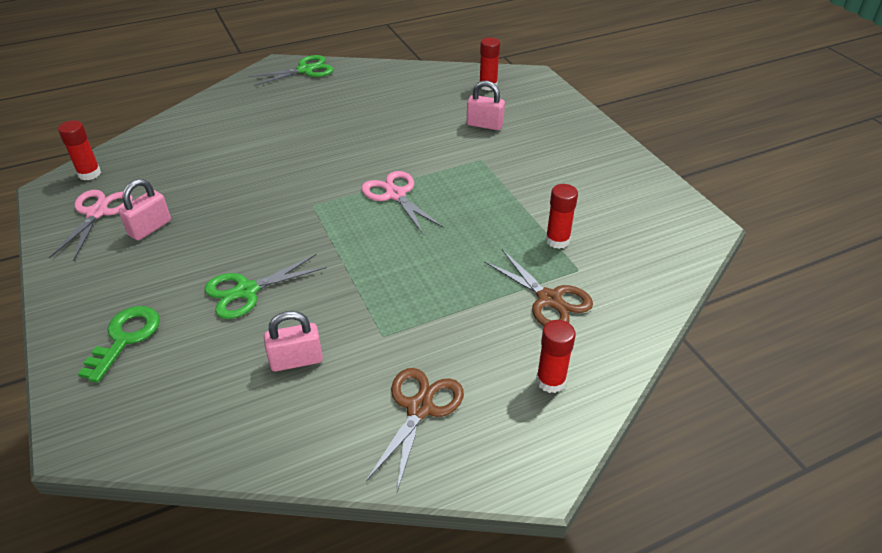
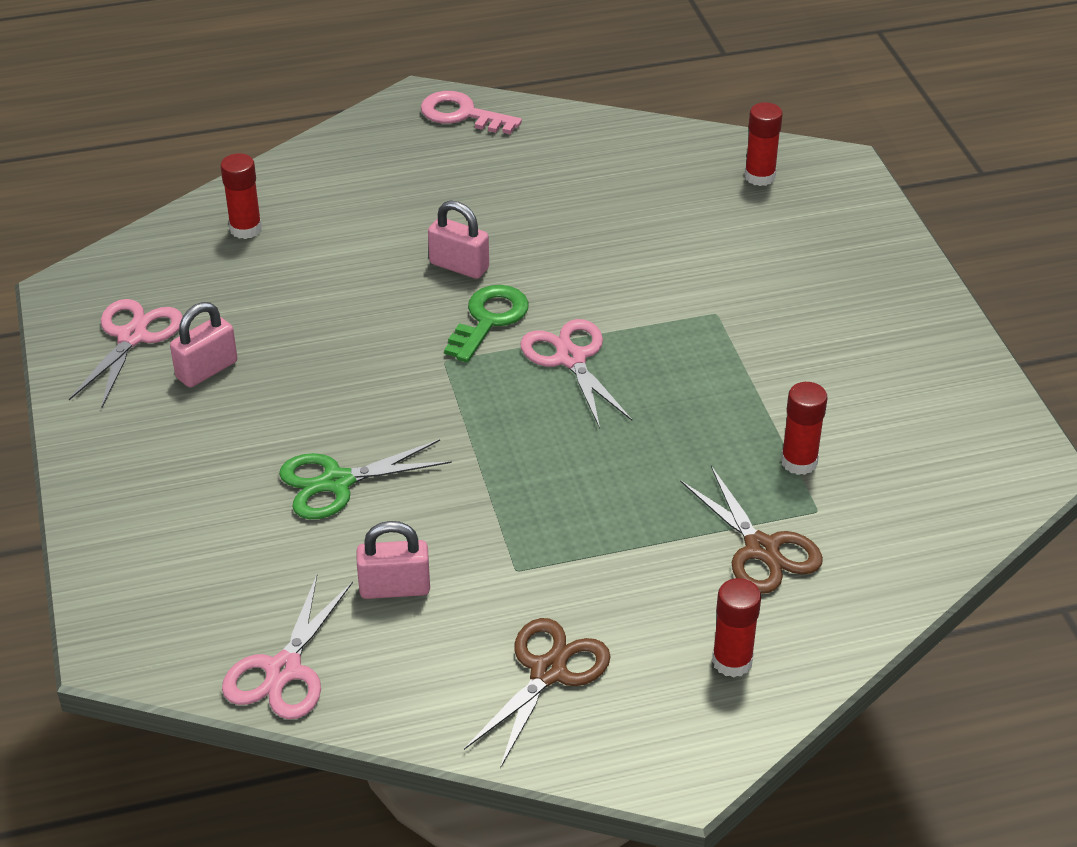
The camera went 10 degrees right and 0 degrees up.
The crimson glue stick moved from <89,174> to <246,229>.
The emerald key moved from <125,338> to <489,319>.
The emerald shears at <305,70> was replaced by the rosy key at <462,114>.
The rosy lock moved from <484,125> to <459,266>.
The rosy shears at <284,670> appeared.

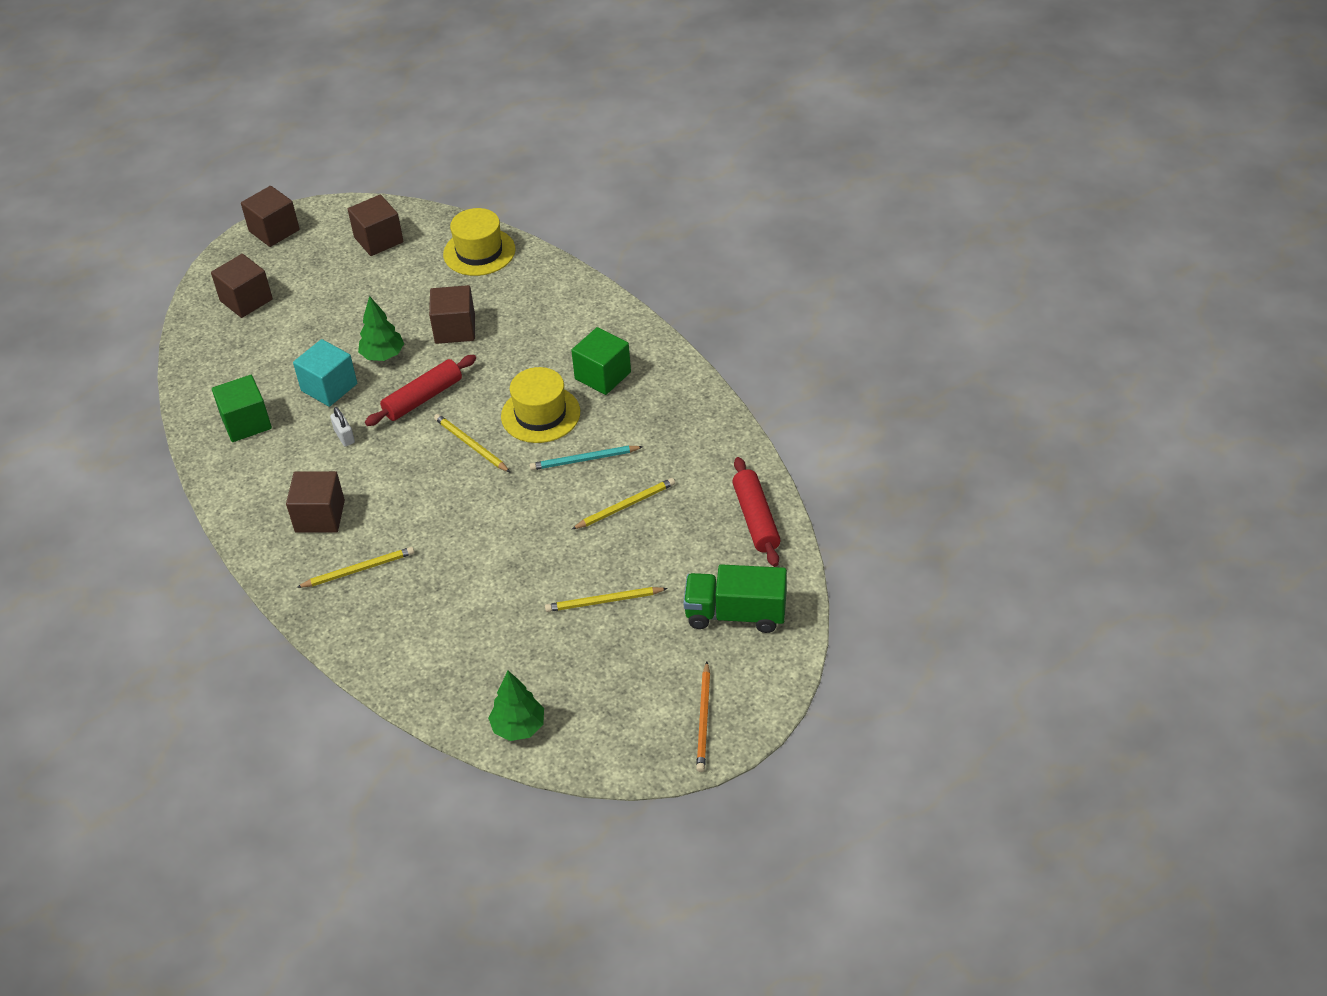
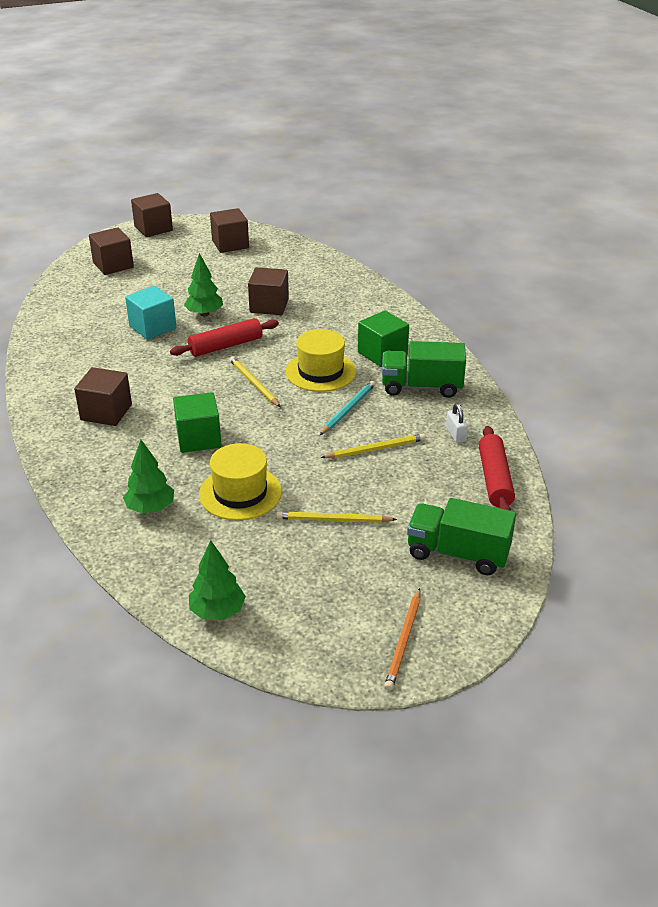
The camera went 10 degrees right and 10 degrees down.
The emerald solid cube moved from <246,423> to <198,438>.
The yellow lead pencil at <359,569> disappeared.
The pure white lock moved from <344,436> to <455,434>.
The yellow tall hat moved from <479,252> to <240,493>.
The turquoise lead pencil at <584,460> turned 120 degrees clockwise.
The emerald fir tree at <150,508> appeared.
The emerald truck at <421,387> appeared.

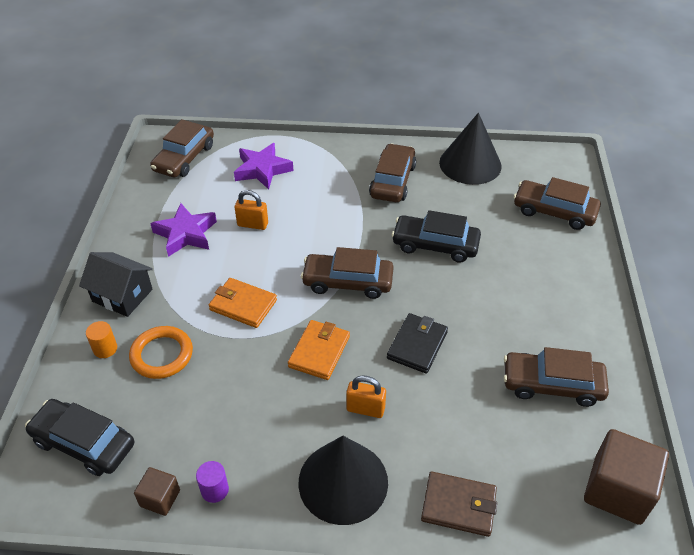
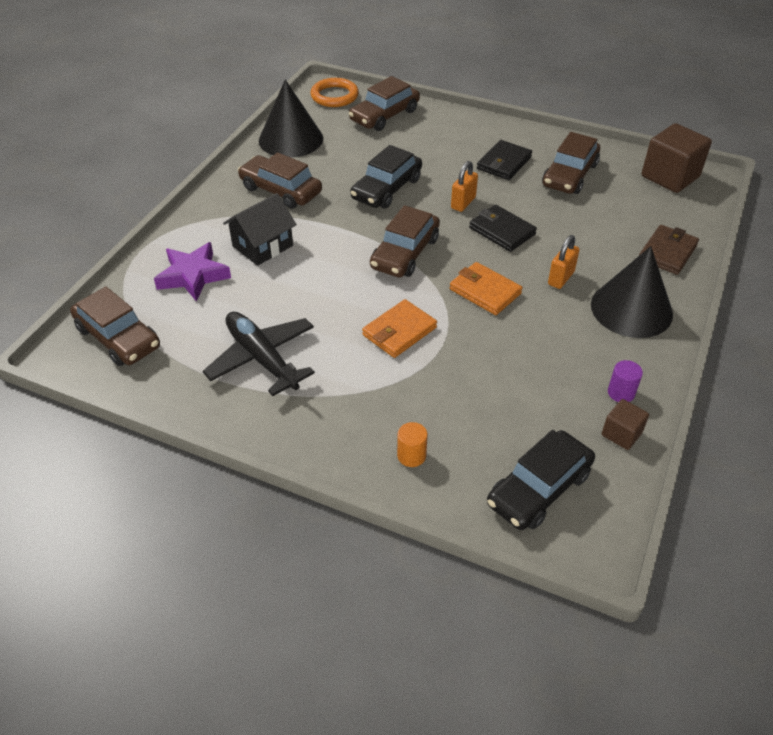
The camera went 70 degrees left and 0 degrees up.
The ebony toy house moved from <122,295> to <262,246>.
The bright orange hoop moved from <162,355> to <334,96>.
The violet star shape at <186,234> was replaced by the ebony toy plane at <262,358>.
The bright orange lock moved from <252,224> to <463,203>.
The ebony billfold at <504,163> appeared.

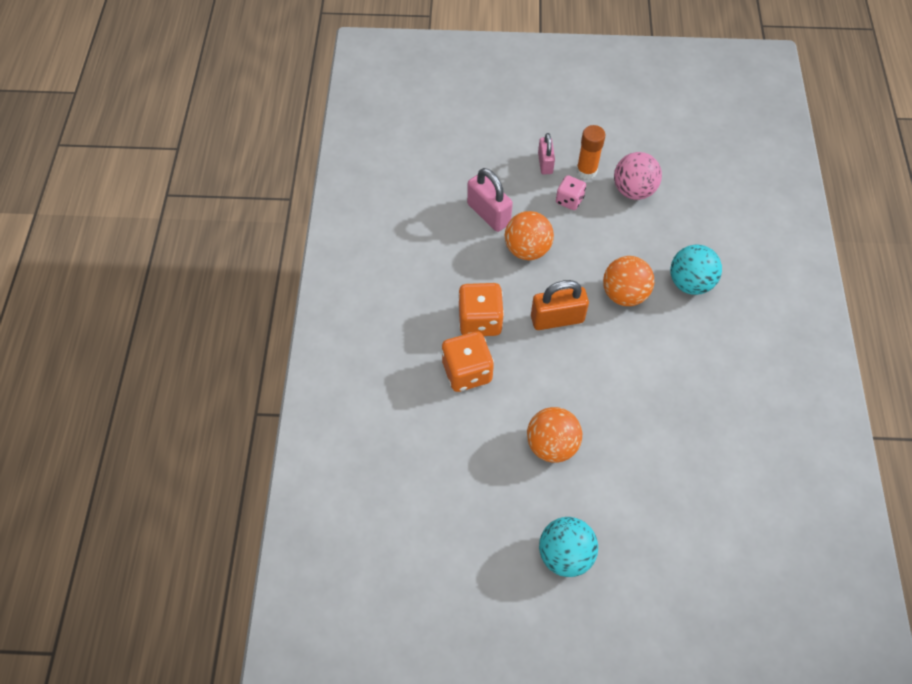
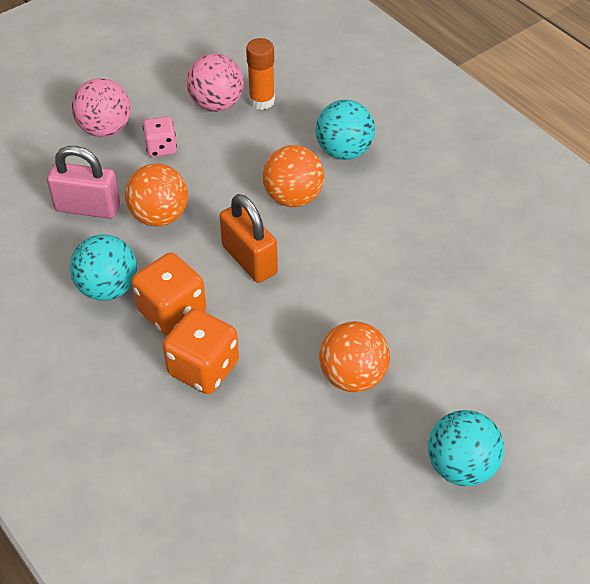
The camera went 40 degrees left and 10 degrees down.
The bright orange lock at <557,319> turned 75 degrees counterclockwise.
The rosy lock at <545,163> was replaced by the rosy ball at <105,129>.
The bright orange glue stick moved from <586,171> to <262,101>.
The turquoise ball at <108,288> appeared.

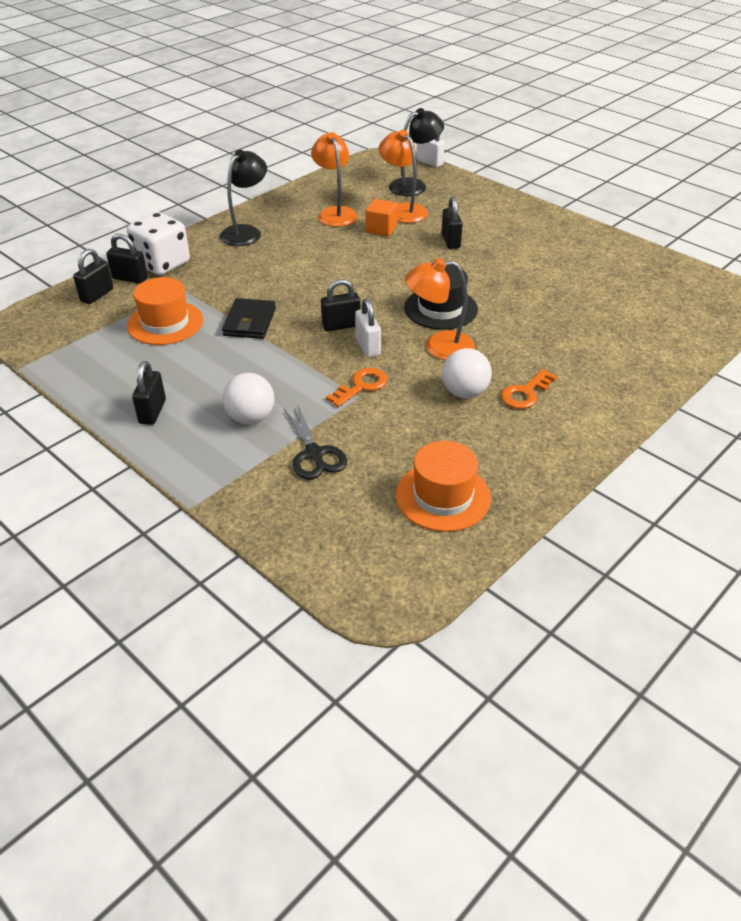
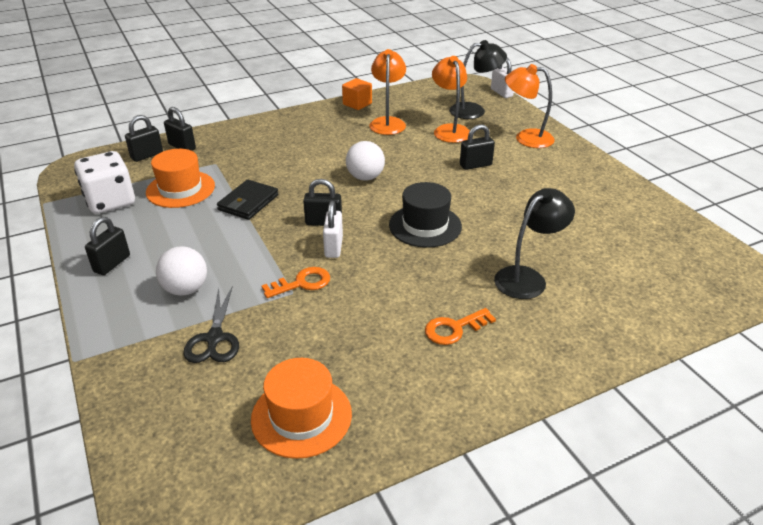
The camera went 20 degrees right and 5 degrees down.
The pure white die moved from <162,264> to <110,201>.
The ebony desk lamp moved from <246,232> to <527,278>.
The bright orange solid cube moved from <381,229> to <357,104>.
The bright orange desk lamp moved from <438,347> to <526,138>.
The ebony lock at <450,241> turned 60 degrees clockwise.
The pure white ball moved from <464,392> to <365,177>.

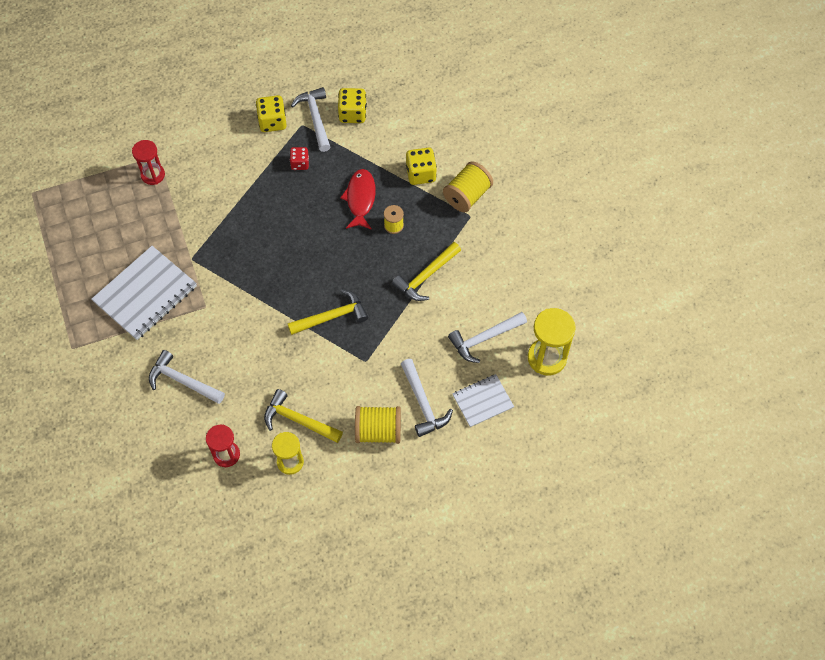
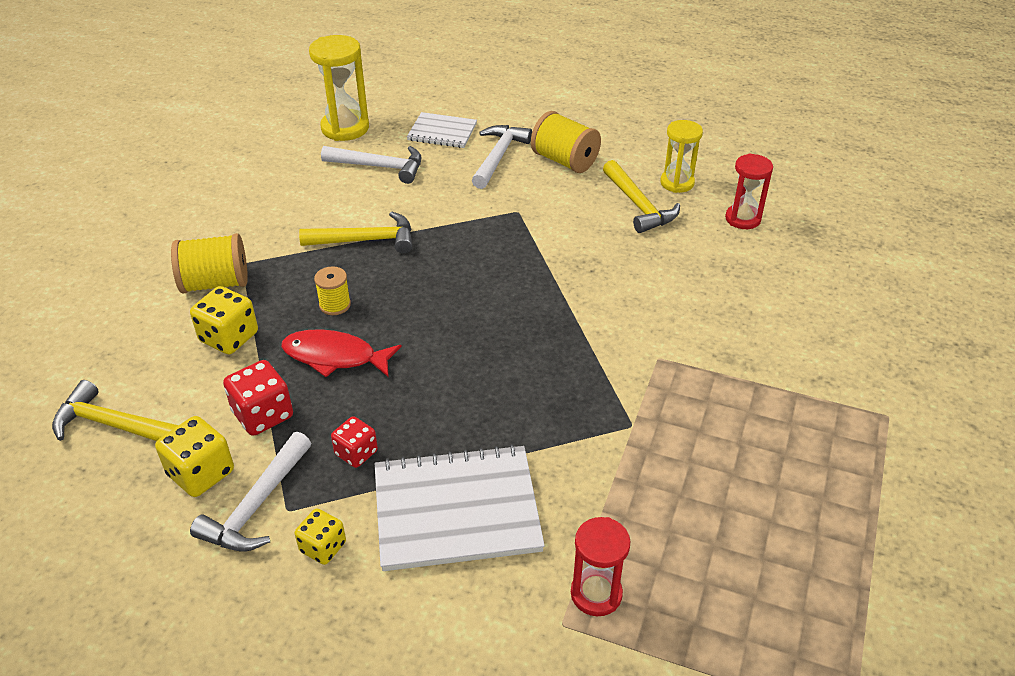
The camera went 140 degrees left and 20 degrees down.
The pure white notepad moved from <145,294> to <456,510>.
The pure white carpenter's hammer at <182,381> disappeared.
The yellow die at <272,122> changed to 0.65 times the size.
The yellow carpenter's hammer moved from <332,316> to <113,425>.
The crimson fish at <360,199> turned 60 degrees clockwise.
The crimson die at <263,415> appeared.

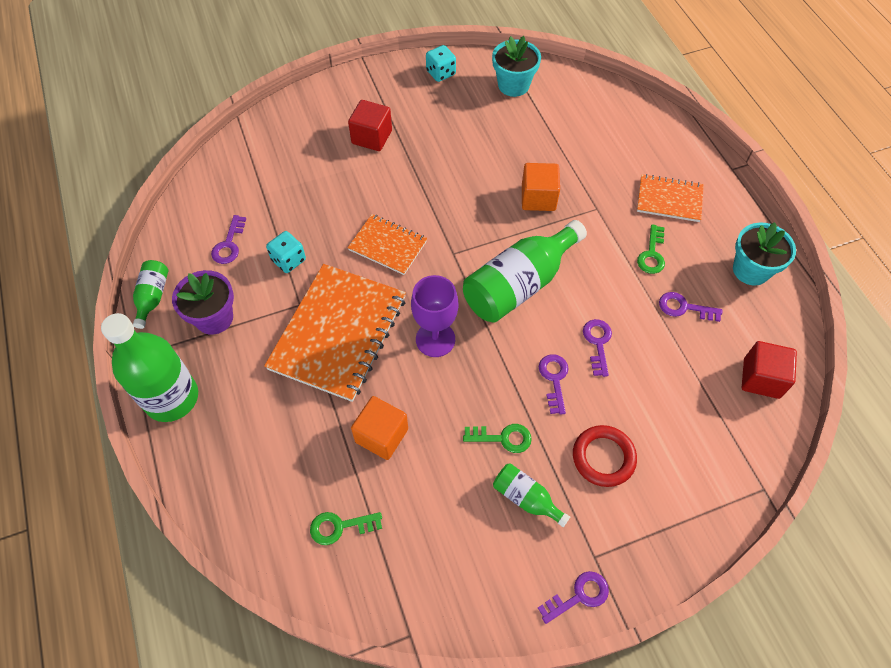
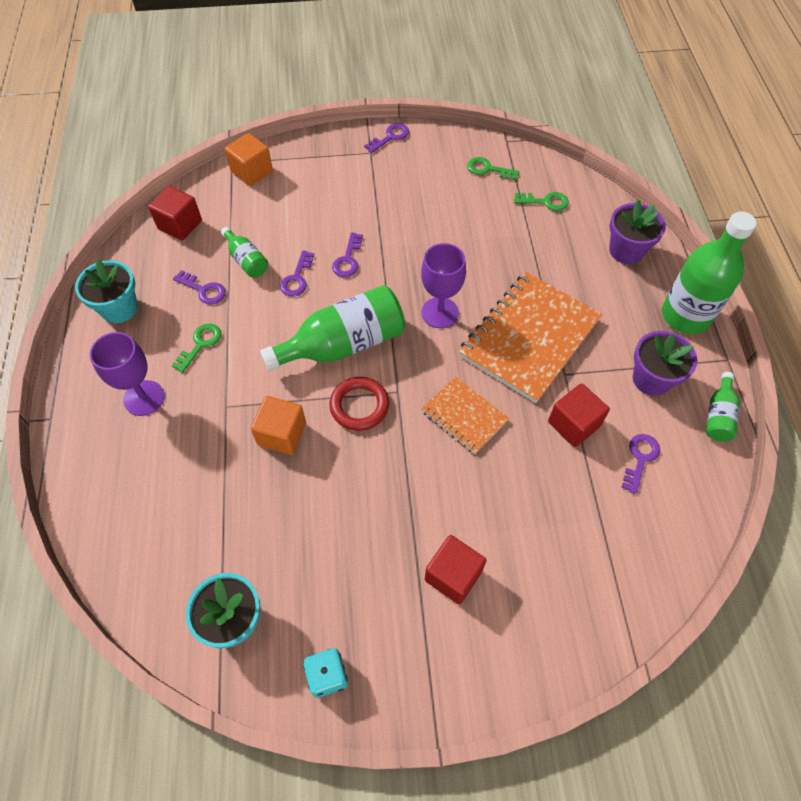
The camera went 165 degrees left and 0 degrees up.
The turquoise die at <288,260> was replaced by the crimson solid cube at <573,424>.
The bright orange solid cube moved from <381,435> to <252,172>.
The emerald key moved from <503,438> to <488,169>.
The emerald flask moved from <526,498> to <246,260>.
The violet key at <579,596> turned 150 degrees clockwise.
The crimson hoop moved from <603,457> to <359,406>.
The bright orange notepad at <669,199> was replaced by the violet wine glass at <144,398>.
The violet plant pot at <626,250> appeared.

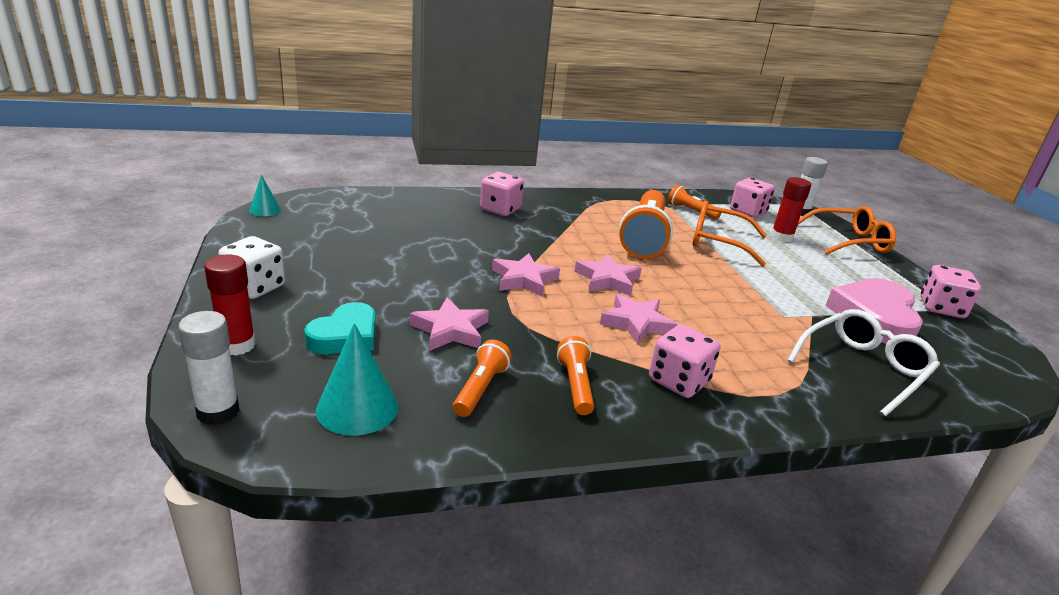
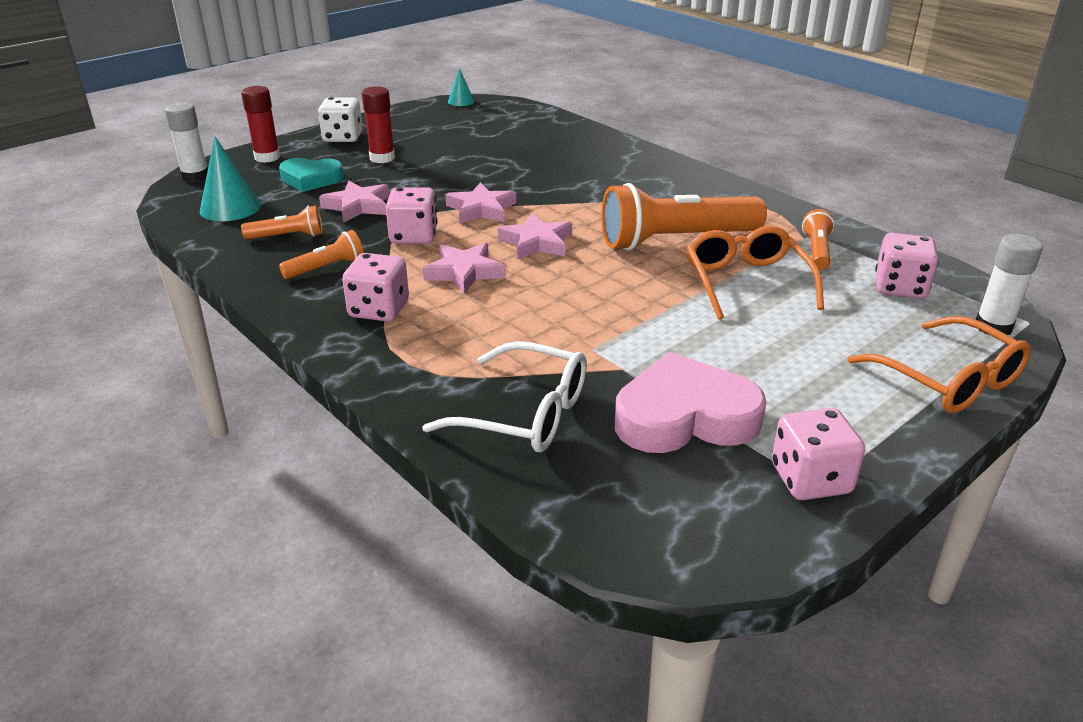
The camera went 65 degrees right and 5 degrees up.
The rosy die moved from <500,209> to <413,236>.
The crimson glue stick moved from <781,237> to <382,158>.

